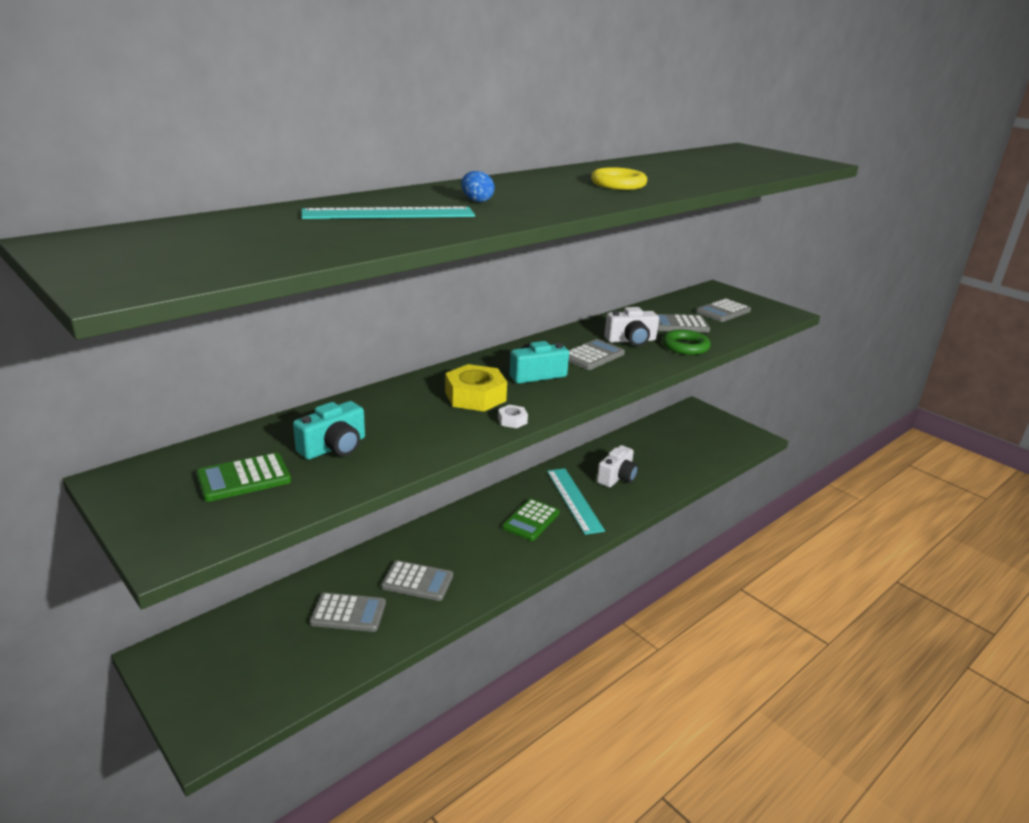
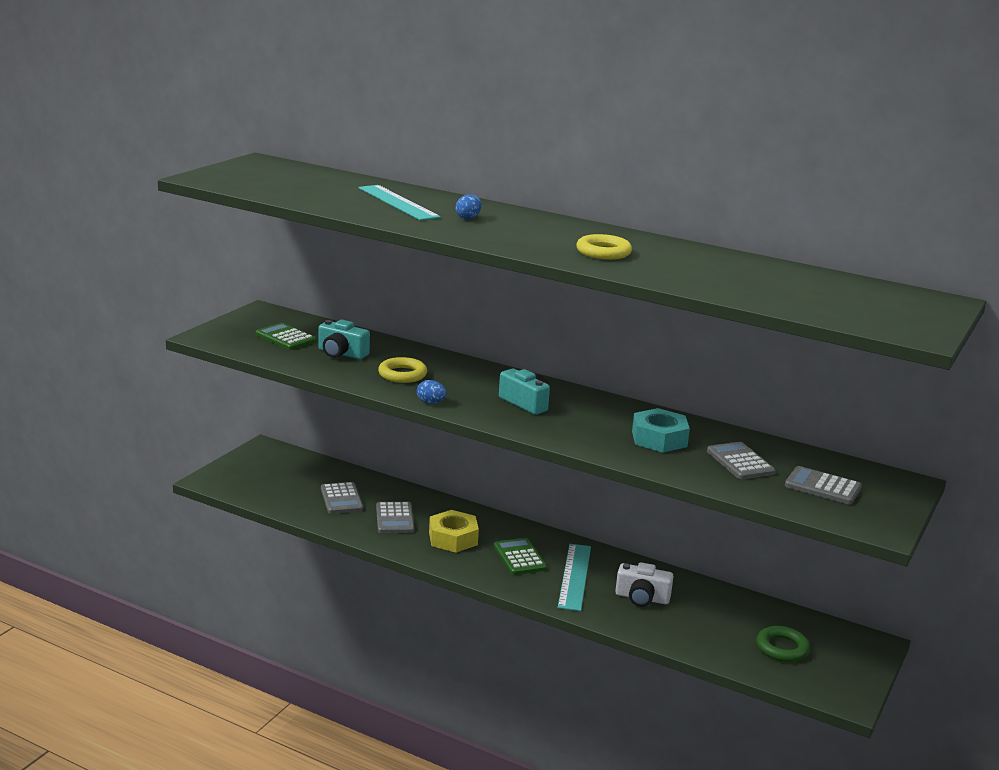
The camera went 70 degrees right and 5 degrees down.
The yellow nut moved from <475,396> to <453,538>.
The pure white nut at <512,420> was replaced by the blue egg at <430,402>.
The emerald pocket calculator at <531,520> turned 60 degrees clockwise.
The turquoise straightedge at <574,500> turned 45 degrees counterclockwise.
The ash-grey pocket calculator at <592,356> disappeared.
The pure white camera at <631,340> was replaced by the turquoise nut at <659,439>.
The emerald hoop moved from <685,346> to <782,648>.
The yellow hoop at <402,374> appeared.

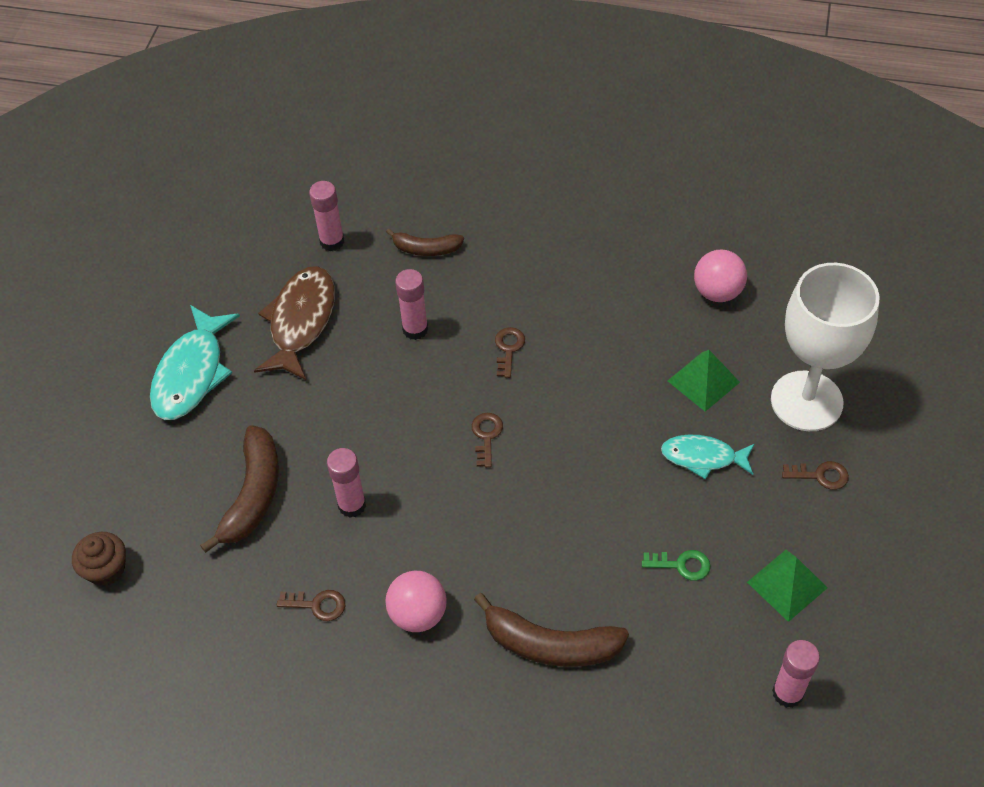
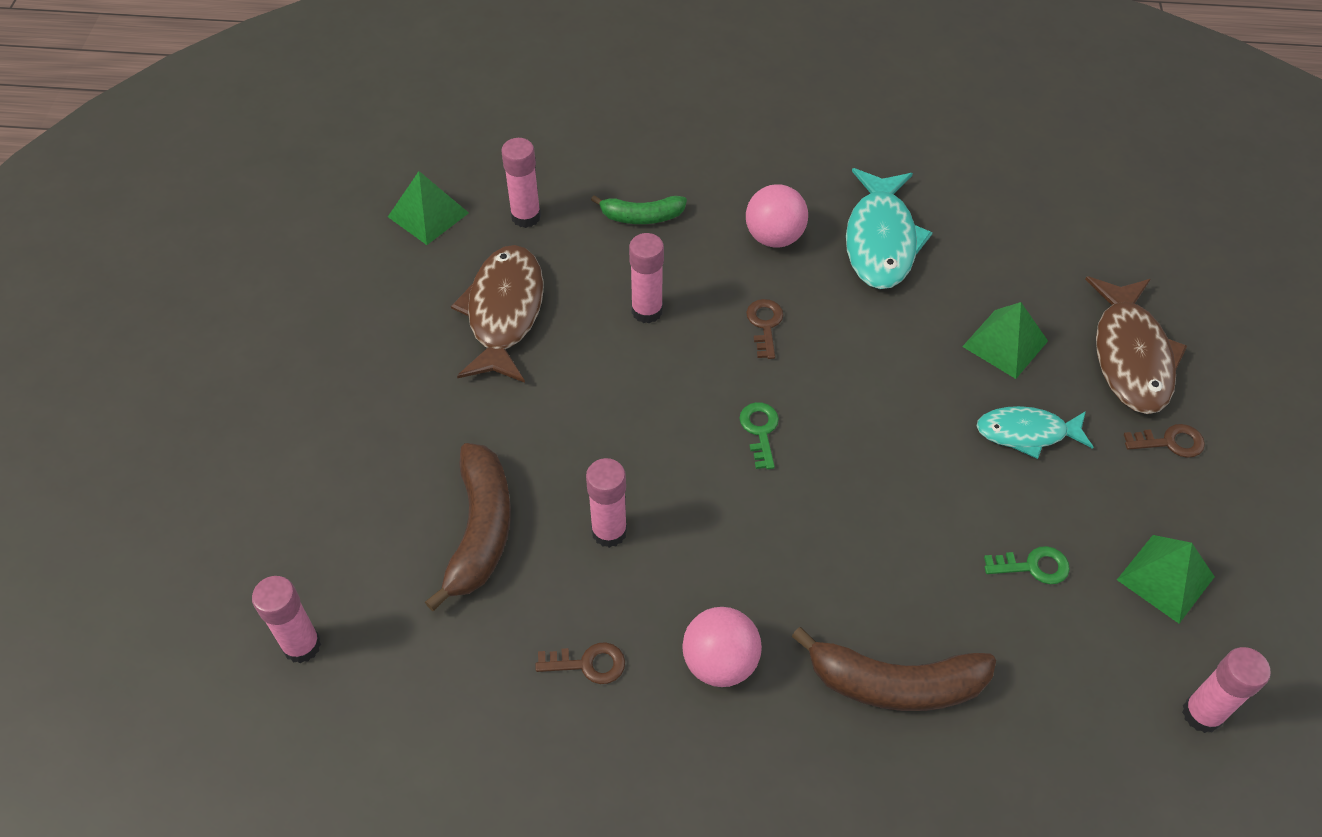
The camera went 10 degrees left and 0 degrees up.
The dark brown cupcake at <106,569> was replaced by the rosy glue stick at <302,645>.
The turquoise fish moved from <192,373> to <881,241>.
The dark brown banana at <426,249> became the emerald banana at <641,216>.
The dark brown key at <486,436> became the emerald key at <760,430>.
The rosy ball moved from <717,292> to <774,237>.
The pure white wine glass at <806,401> was replaced by the dark brown fish at <1131,356>.
The emerald solid pyramid at <428,214> appeared.

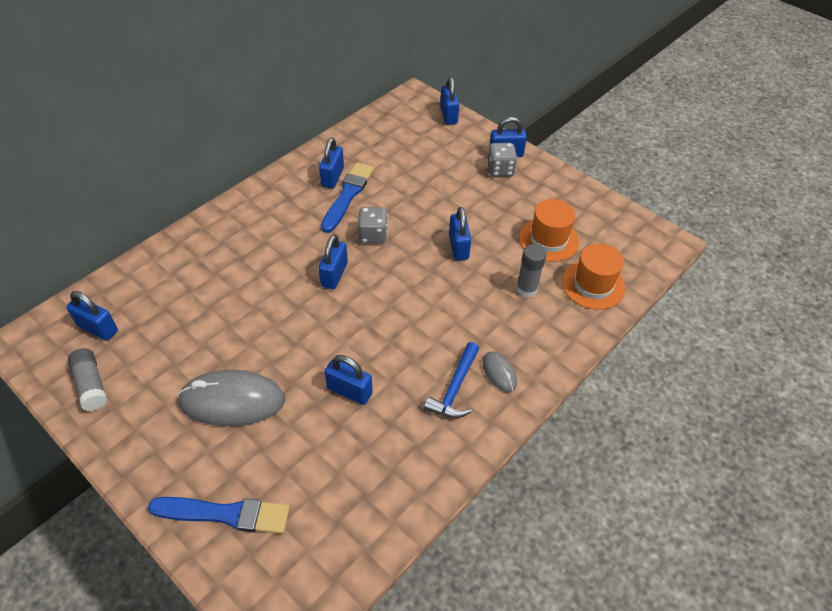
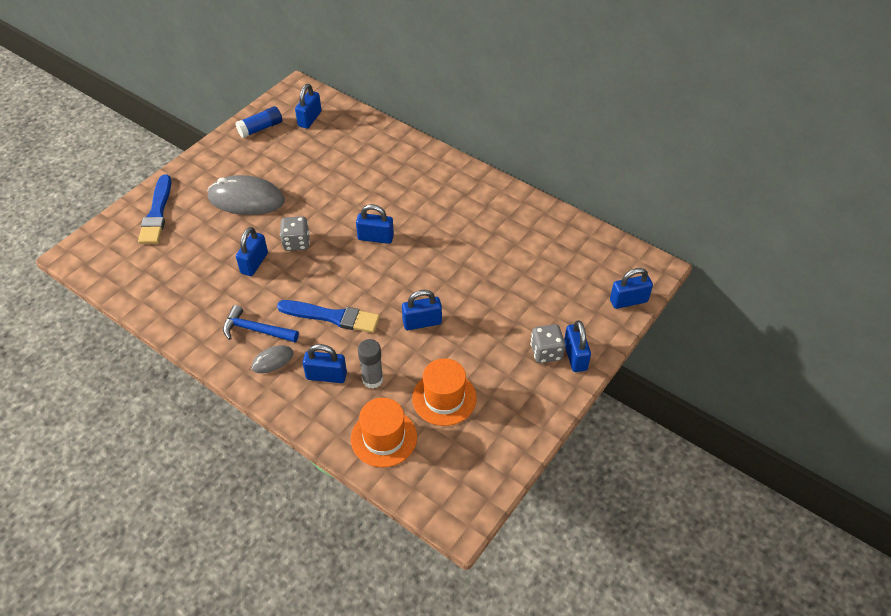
The camera went 85 degrees right and 0 degrees up.
The ash-grey glue stick at <91,385> became the blue glue stick at <260,128>.
The ash-grey PC mouse at <232,401> turned 75 degrees counterclockwise.
The blue lock moved from <332,177> to <326,376>.
The blue paint brush moved from <348,195> to <332,317>.
The ash-grey die moved from <373,235> to <296,243>.

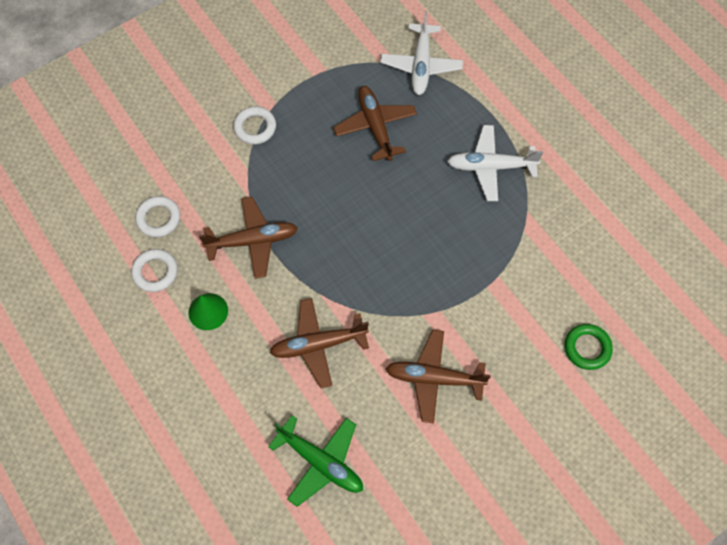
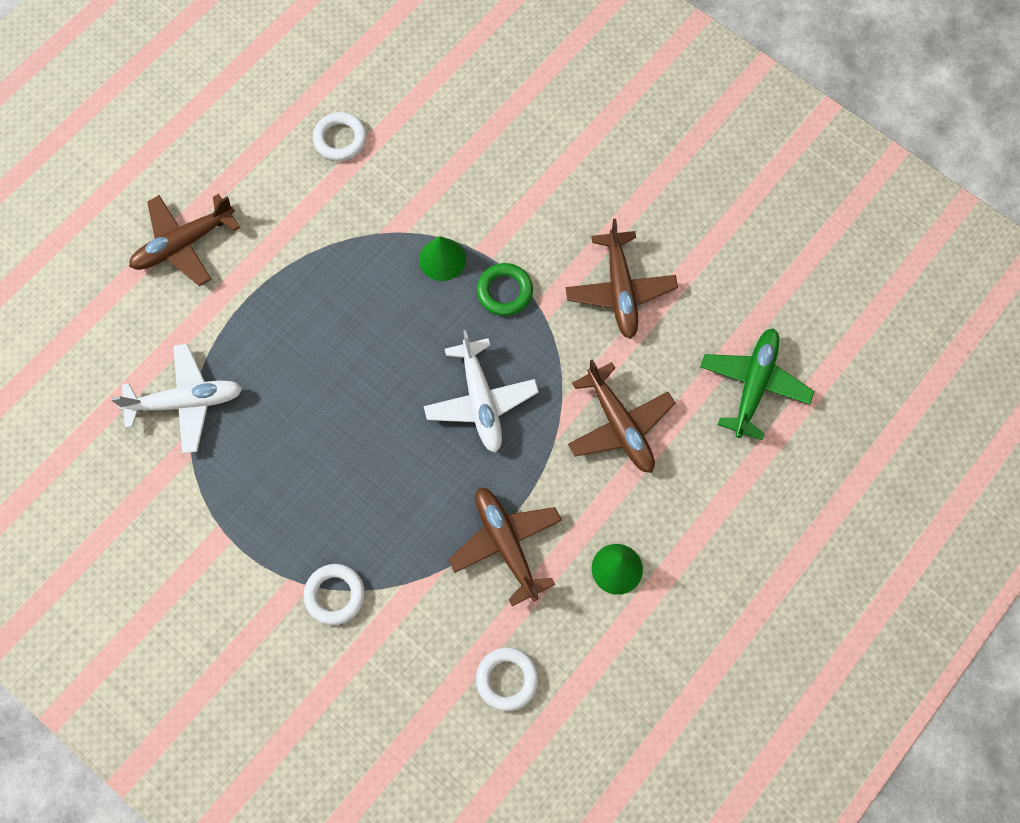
The camera went 105 degrees left and 5 degrees up.
The pure white hoop moved from <155,272> to <340,139>.
The dark brown toy plane moved from <375,126> to <183,244>.
The pure white toy plane moved from <490,167> to <481,401>.
The emerald hoop moved from <587,348> to <504,291>.
The emerald cone shape at <442,259> appeared.

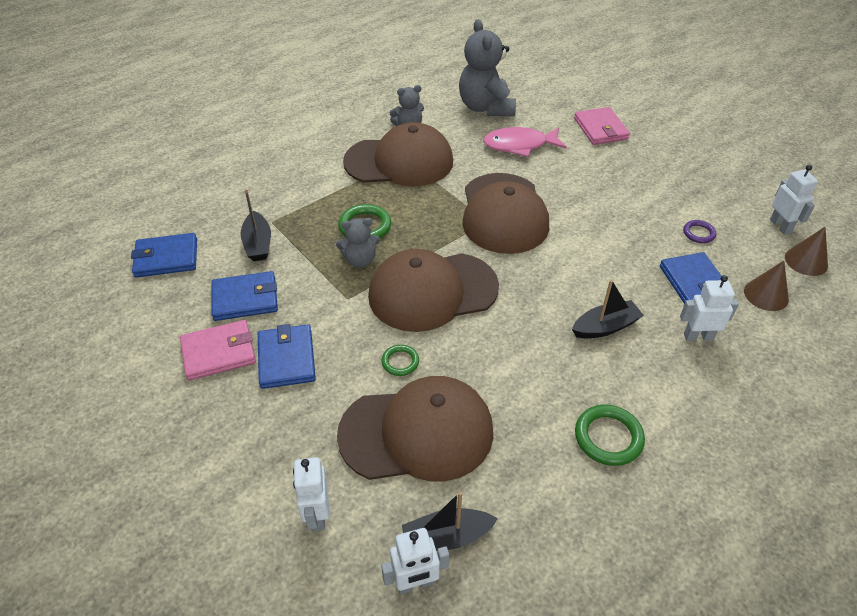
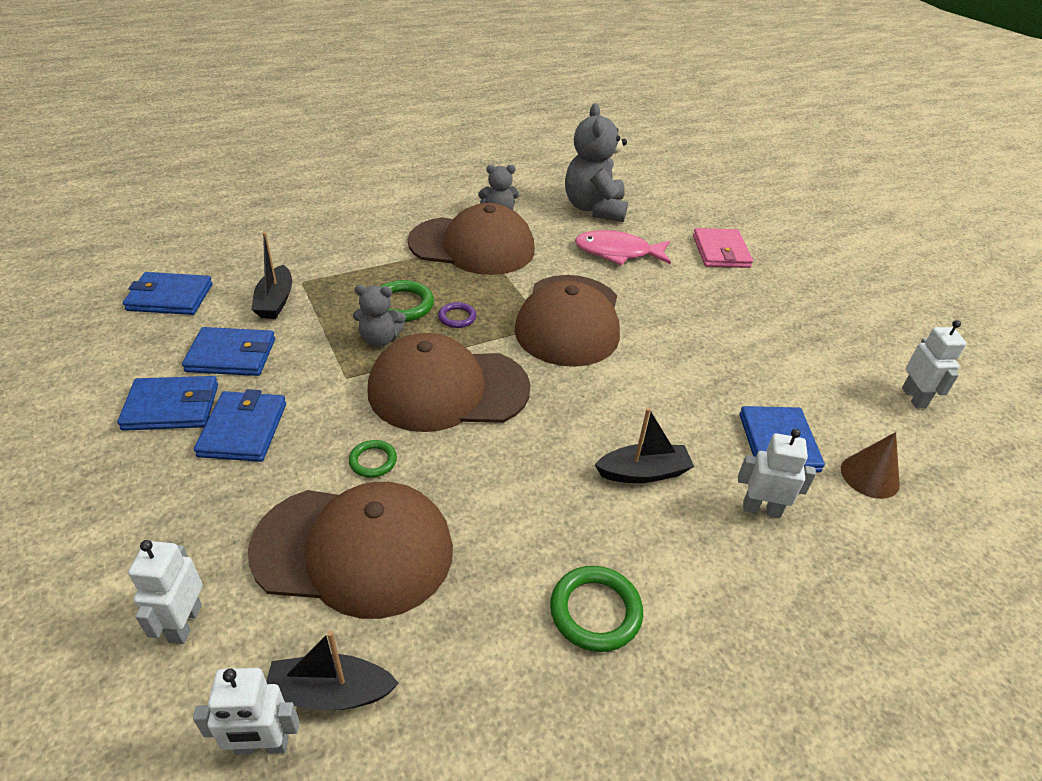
The camera went 10 degrees right and 5 degrees down.
The rosy billfold at <219,352> became the blue billfold at <172,407>.
The violet hoop moved from <698,233> to <457,317>.
The dark brown cone shape at <806,261> disappeared.

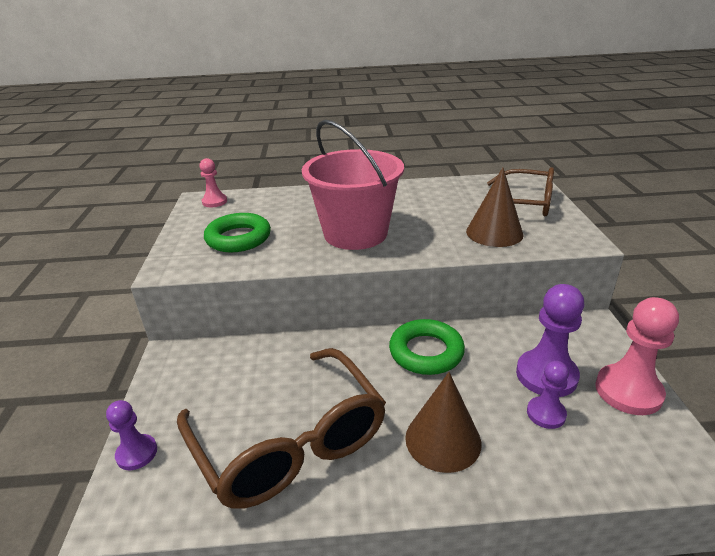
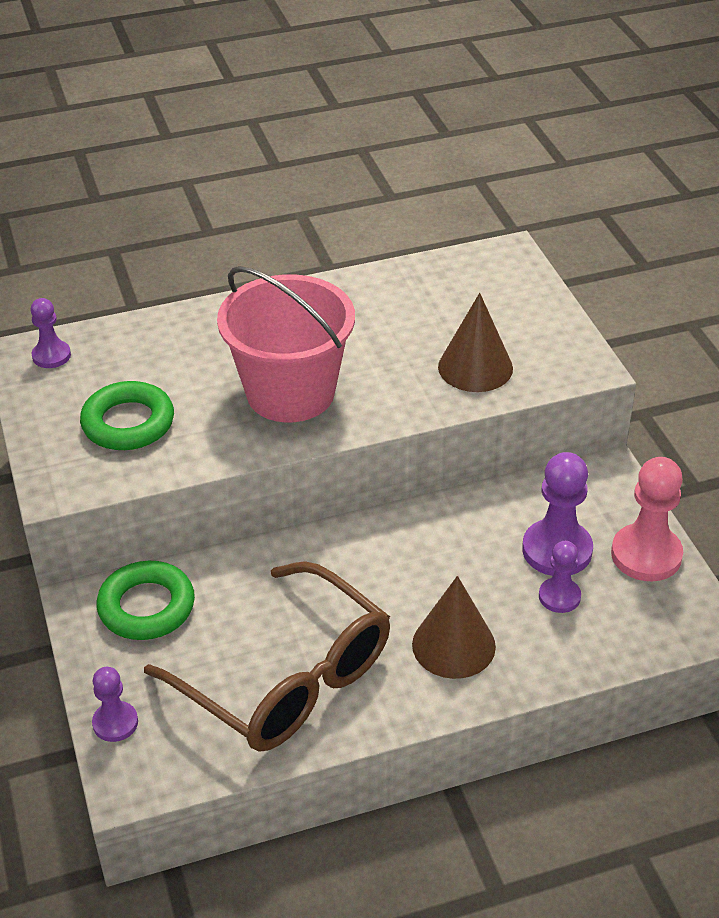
The camera went 15 degrees left and 10 degrees up.
The rosy chess pawn at <214,202> became the violet chess pawn at <51,356>.
The emerald hoop moved from <426,352> to <146,607>.
The dark brown eyeglasses at <526,203> disappeared.

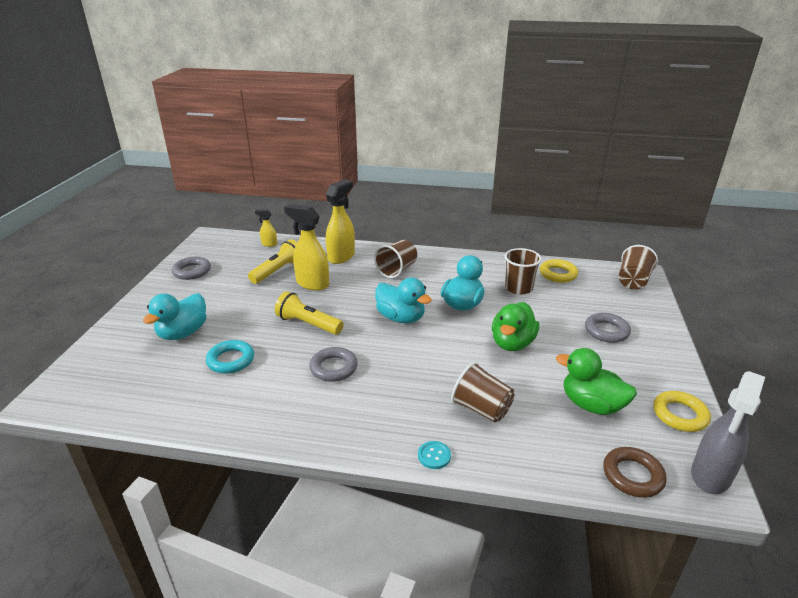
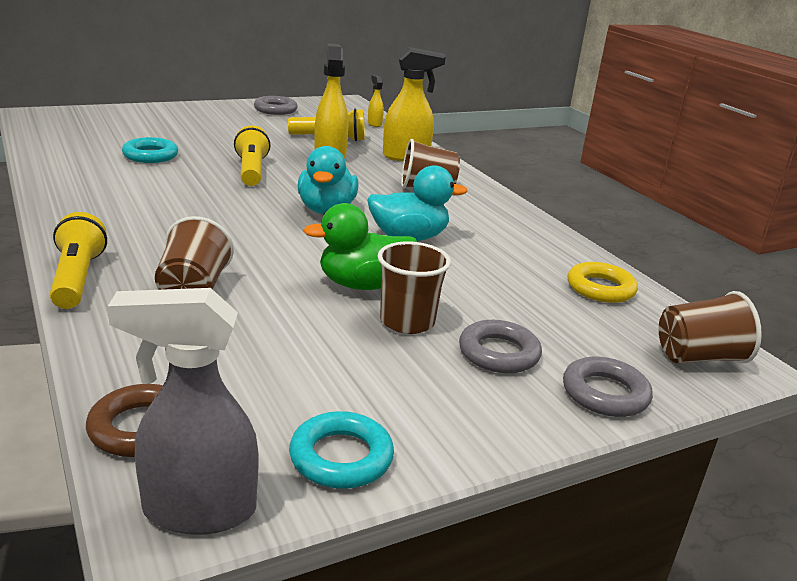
The camera went 50 degrees right and 5 degrees down.
The turquoise duck at <183,333> disappeared.
The ash-grey hoop moved from <333,368> to <605,393>.
The turquoise button at <434,456> was replaced by the yellow flashlight at <78,278>.
The dark brown tumbler moved from <518,288> to <407,321>.
The emerald duck at <591,405> disappeared.
The yellow hoop at <680,415> became the turquoise hoop at <341,457>.

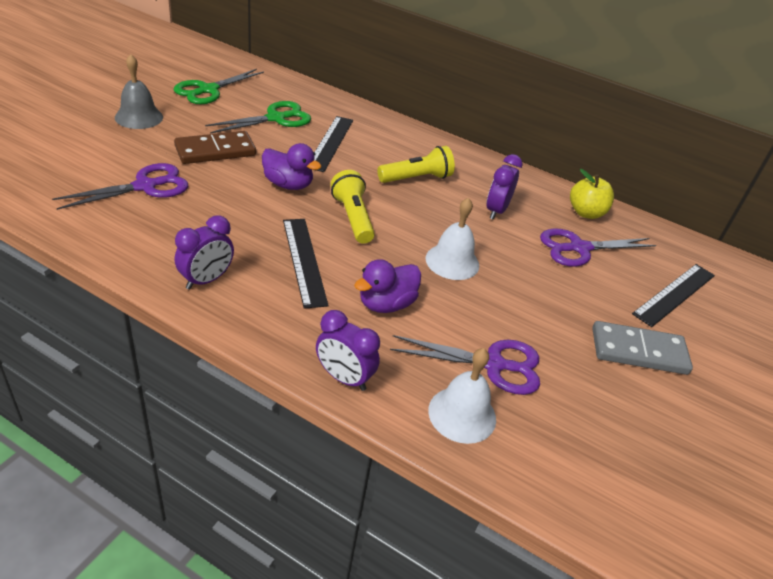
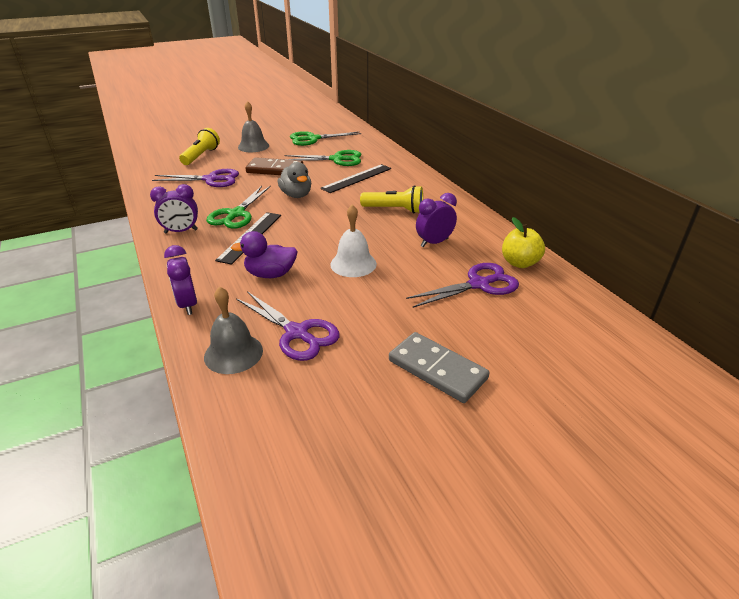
The camera went 40 degrees right and 5 degrees down.
The violet duck at <288,184> became the ash-grey duck at <296,195>.
The yellow flashlight moved from <352,217> to <201,156>.
The pure white bell at <462,414> became the ash-grey bell at <233,353>.
The violet shears at <579,248> turned 135 degrees clockwise.
The ebony straightedge at <674,294> disappeared.
The emerald shears at <236,214> appeared.

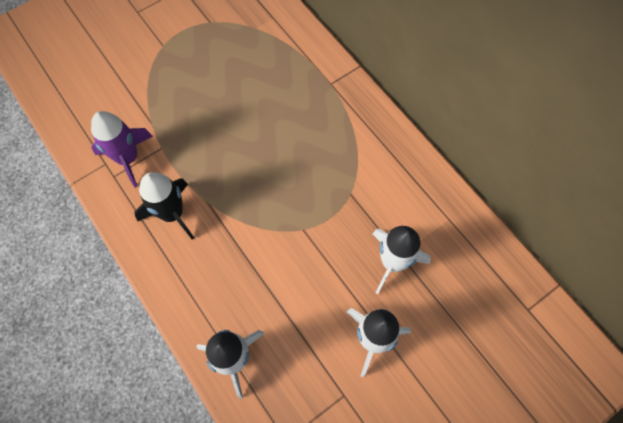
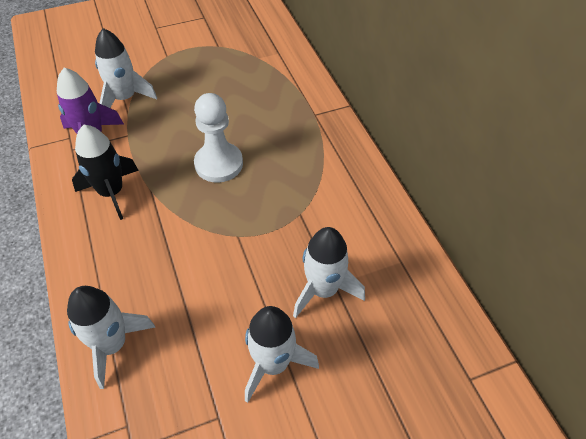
The camera went 15 degrees right and 15 degrees down.
The pure white rocket at <125,98> appeared.
The pure white chess pawn at <219,164> appeared.

